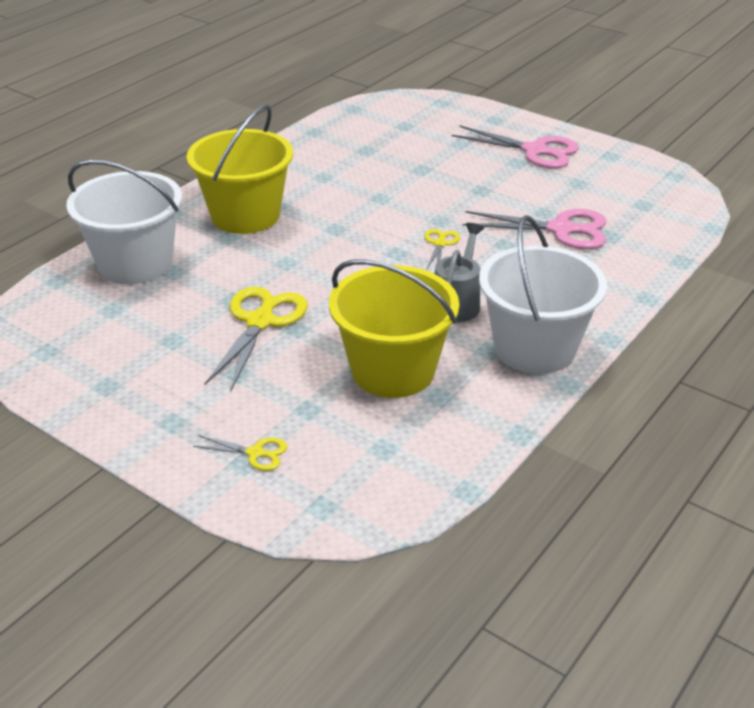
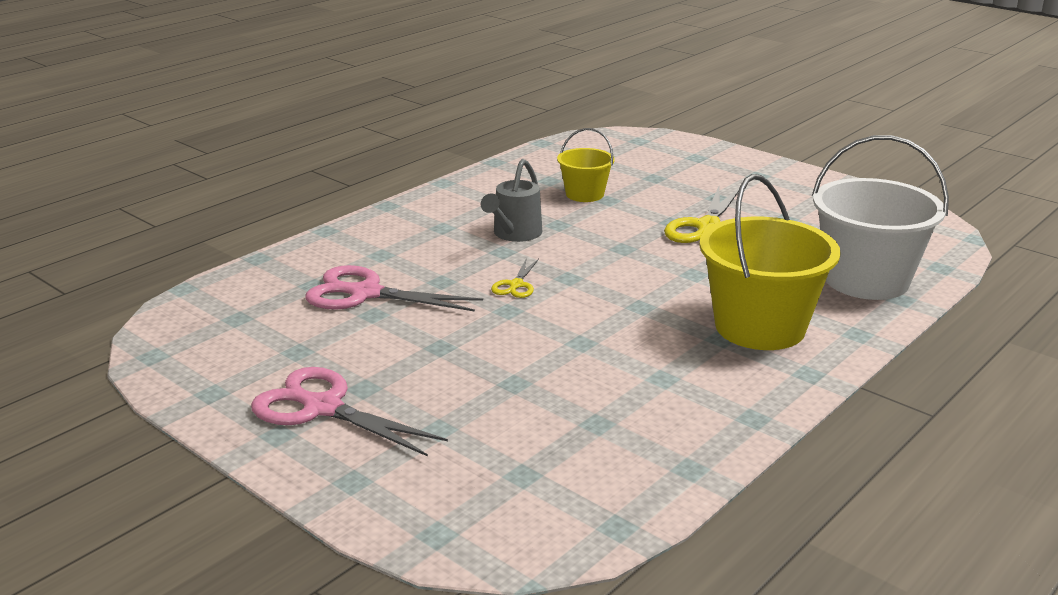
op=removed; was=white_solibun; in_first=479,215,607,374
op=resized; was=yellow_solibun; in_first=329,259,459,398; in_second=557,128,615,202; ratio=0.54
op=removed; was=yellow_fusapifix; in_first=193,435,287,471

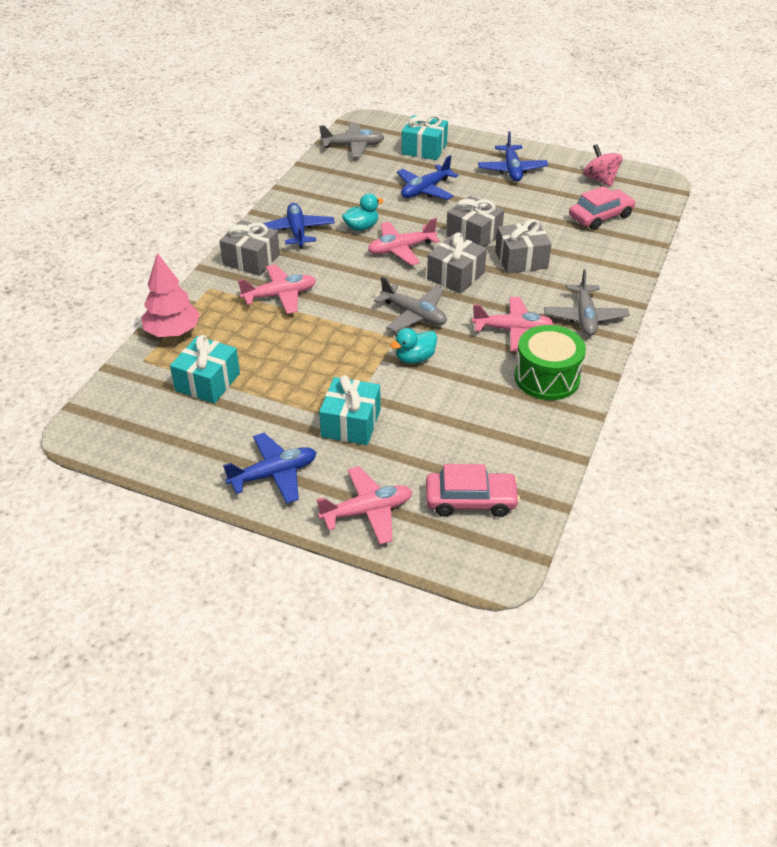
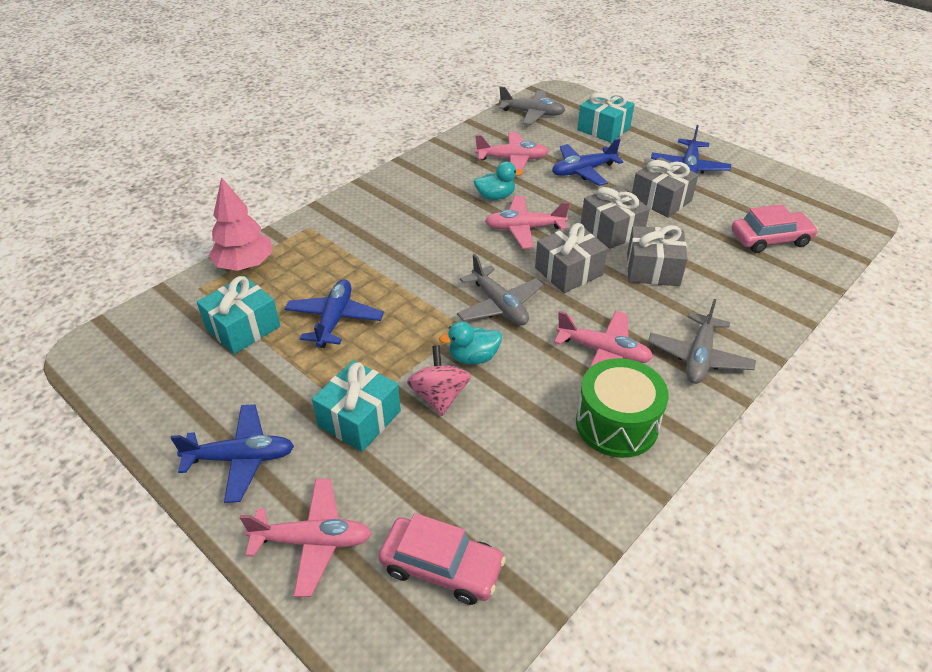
op=moved; was=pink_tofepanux; in_first=583,144,623,187; in_second=407,345,471,416
op=moved; was=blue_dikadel; in_first=263,203,335,249; in_second=285,279,384,348
op=moved; was=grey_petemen; in_first=219,220,280,276; in_second=632,157,699,218
op=moved; was=pink_dikadel; in_first=238,264,316,314; in_second=475,132,549,171

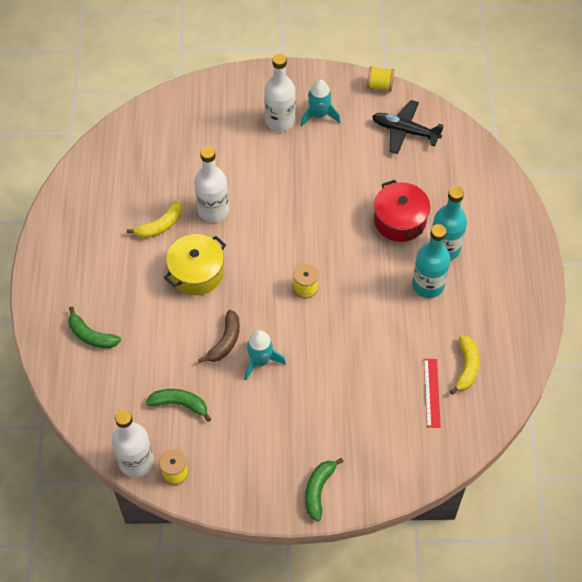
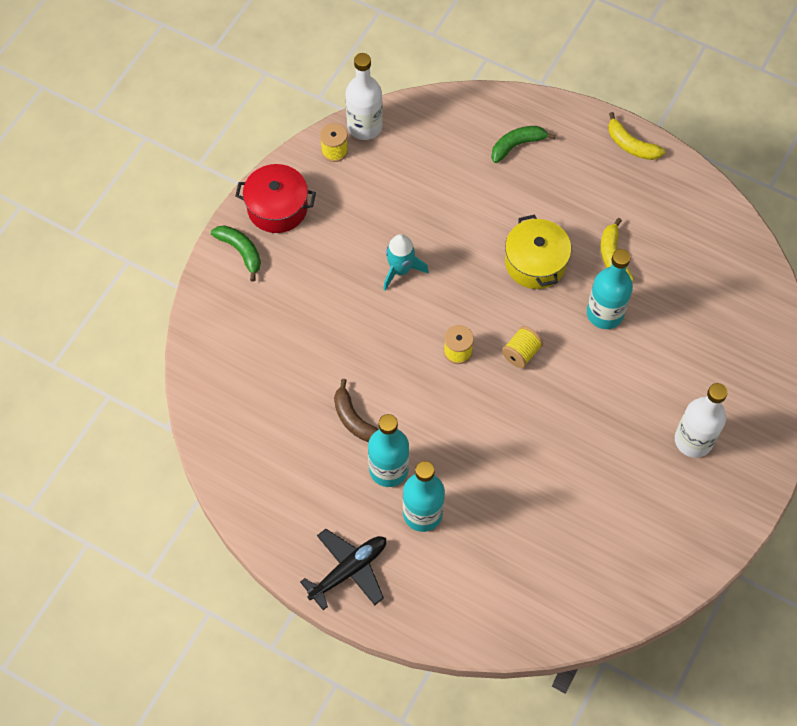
op=moved; was=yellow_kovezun; in_first=367,66,394,92; in_second=502,326,543,368
op=removed; was=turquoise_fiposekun; in_first=301,80,340,126
op=moved; was=black_dikadel; in_first=372,100,443,154; in_second=300,529,386,610
op=recoloured; was=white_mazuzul; now=turquoise_mazuzul; in_first=194,146,229,222; in_second=587,249,633,329
op=moved; was=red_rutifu; in_first=374,180,430,242; in_second=235,164,316,233
op=moved; was=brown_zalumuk; in_first=198,310,240,363; in_second=334,379,378,442
op=moved; was=yellow_zalumuk; in_first=450,335,479,395; in_second=608,112,665,160
op=removed; was=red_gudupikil; in_first=424,359,441,428
op=removed; was=green_zalumuk; in_first=146,389,211,422

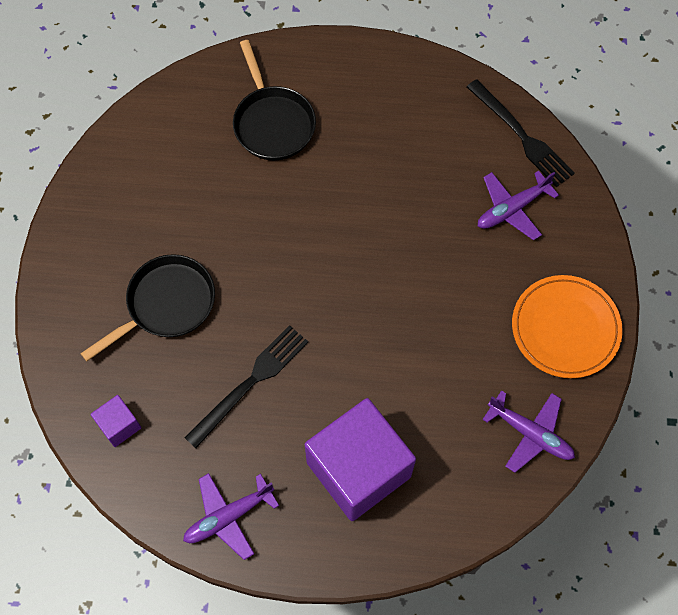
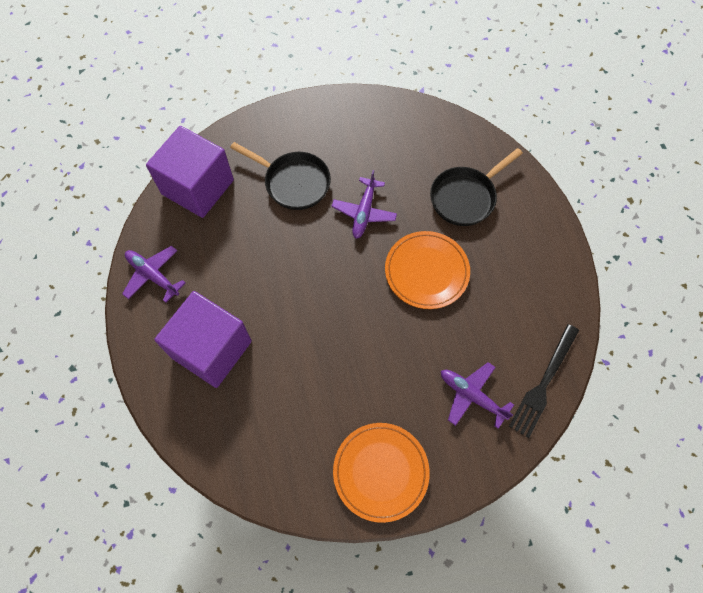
op=removed; was=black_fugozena; in_first=185,325,308,448
op=moved; was=purple_dikadel; in_first=482,390,575,473; in_second=332,170,397,239
op=resized; was=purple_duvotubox; in_first=91,395,141,447; in_second=146,126,234,218; ratio=2.3
op=added; now=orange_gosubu; in_second=385,231,470,309

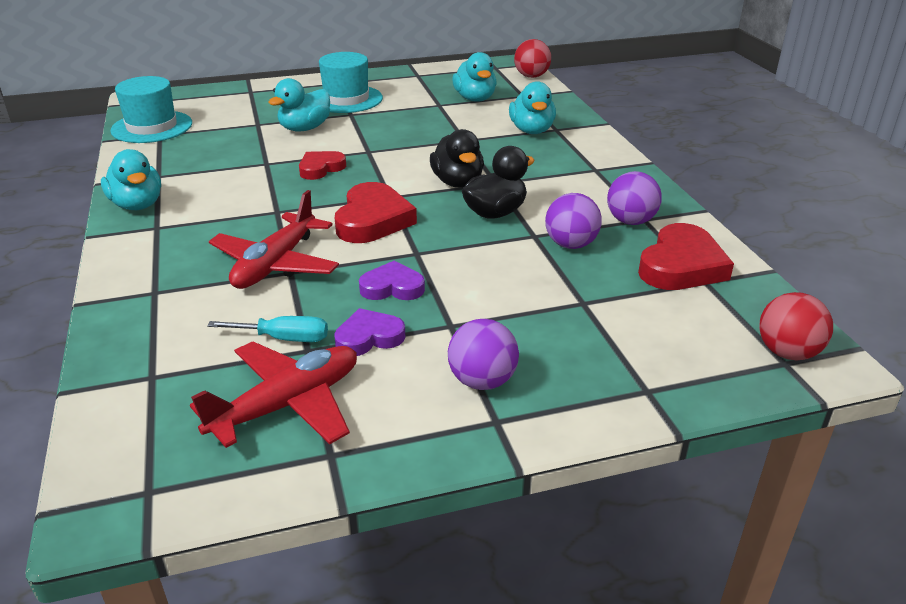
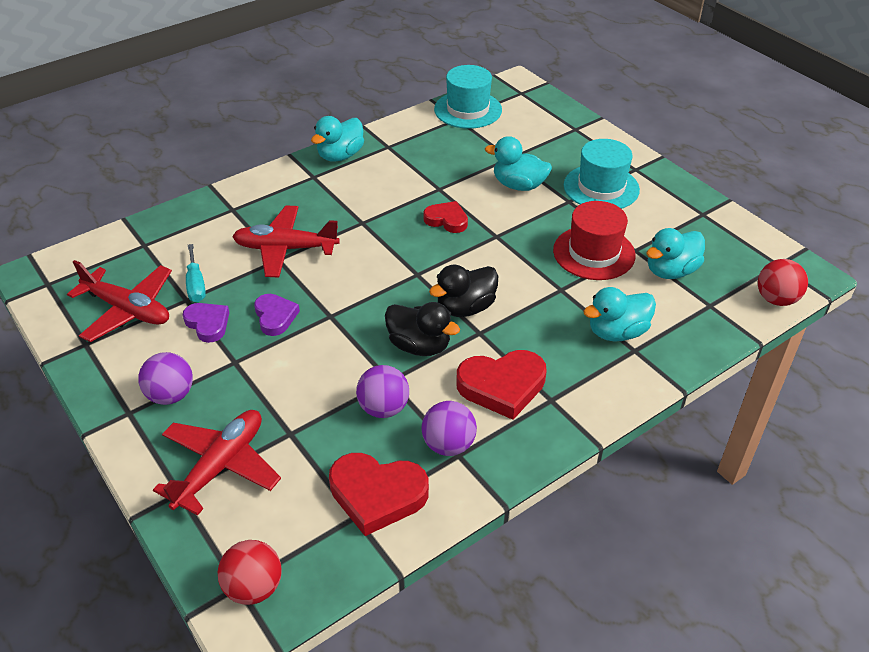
op=moved; was=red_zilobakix; in_first=335,182,417,243; in_second=456,350,547,420
op=added; now=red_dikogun; in_second=553,201,636,280
op=added; now=red_dikadel; in_second=153,410,281,516

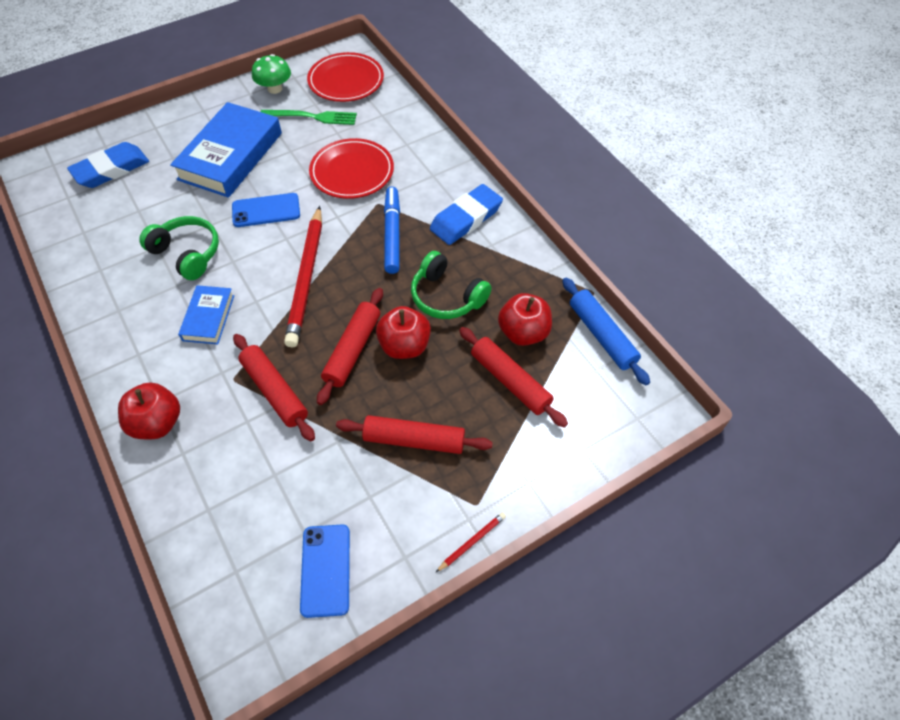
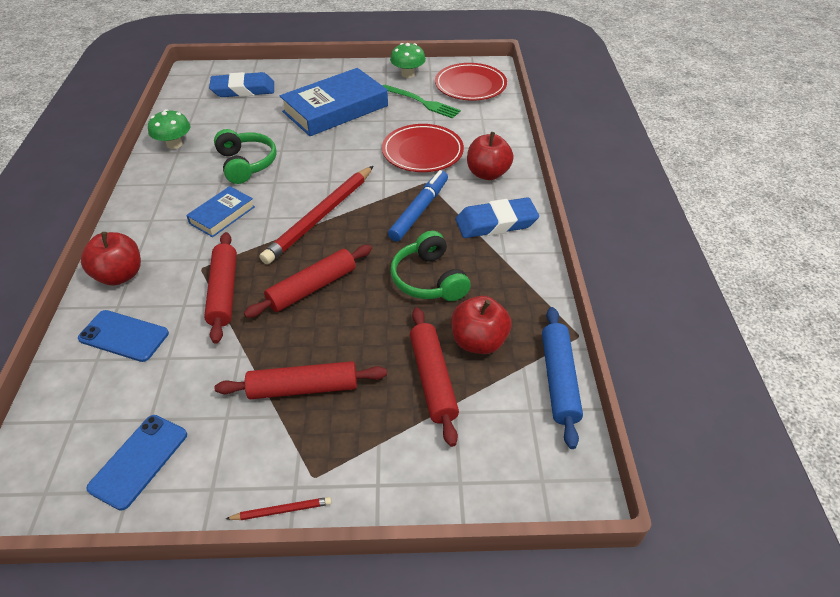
op=moved; was=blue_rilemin; in_first=232,193,300,227; in_second=78,310,169,362
op=moved; was=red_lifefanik; in_first=376,306,431,359; in_second=467,132,514,180
op=turned; was=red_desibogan; in_first=336,415,493,454; in_second=214,361,387,399; clockwise=-45
op=added; now=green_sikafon; in_second=148,109,190,149

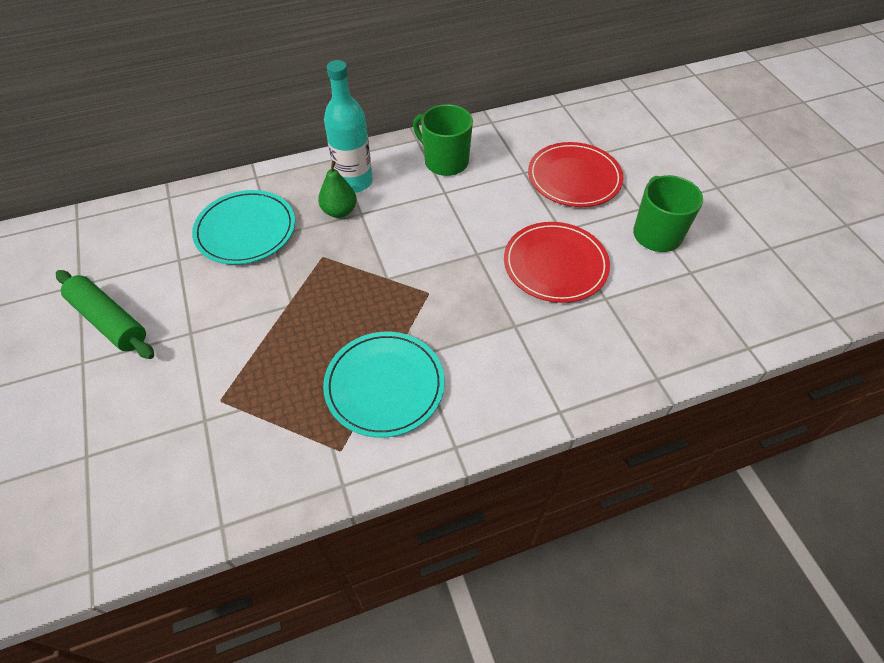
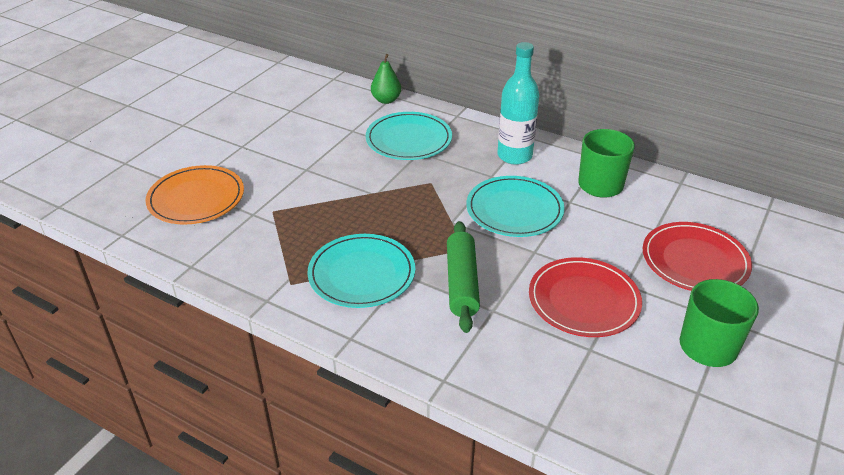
op=moved; was=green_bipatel; in_first=318,161,357,218; in_second=371,54,401,104
op=moved; was=green_desibogan; in_first=56,270,154,359; in_second=447,221,480,333
op=added; now=orange_gosubu; in_second=146,165,244,225
op=added; now=turquoise_gosubu; in_second=466,176,565,237

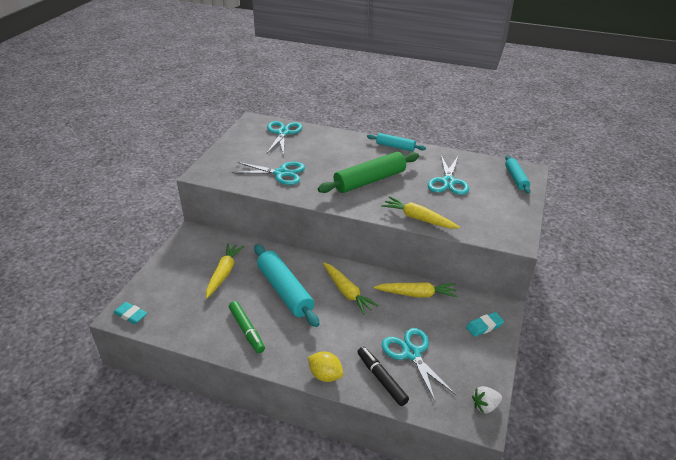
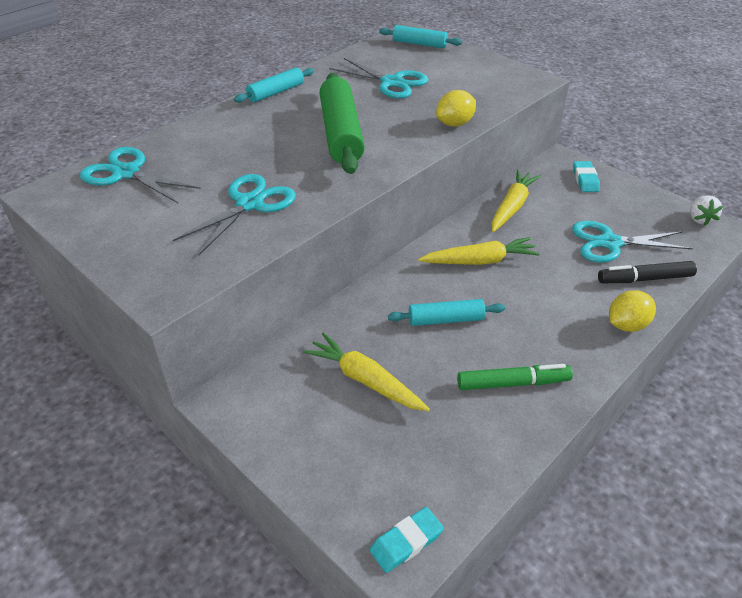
op=replaced; was=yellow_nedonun; now=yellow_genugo; in_first=381,196,460,228; in_second=436,90,476,126
op=resized; was=turquoise_desibogan; in_first=254,244,319,327; in_second=388,299,505,326; ratio=0.56

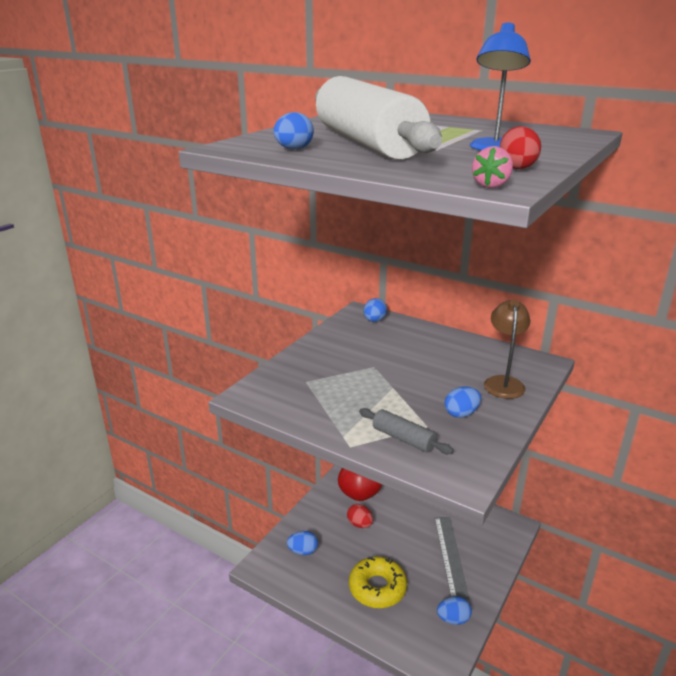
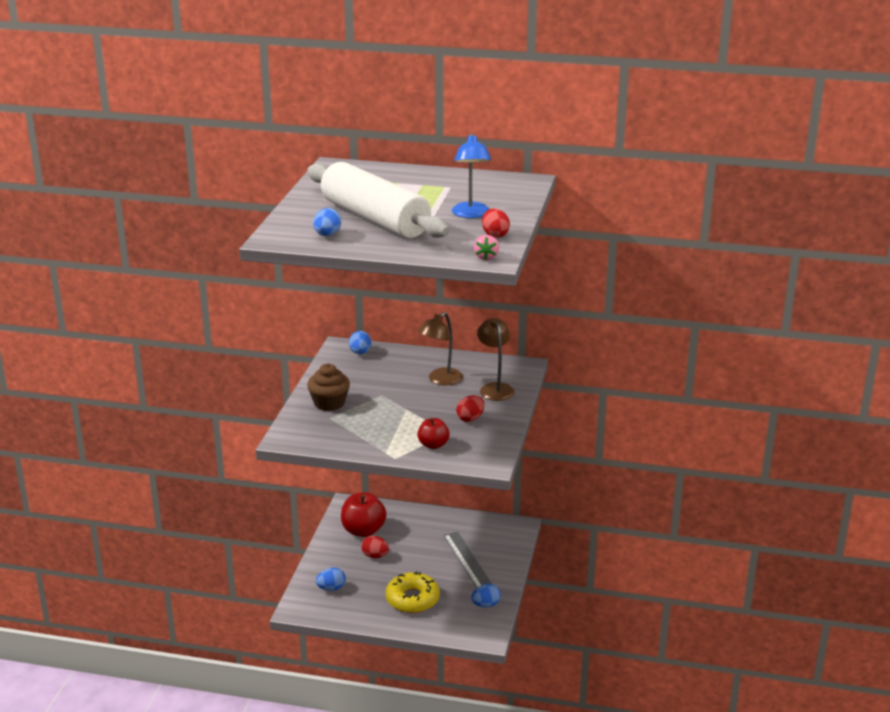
op=recoloured; was=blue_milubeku; now=red_milubeku; in_first=444,386,481,418; in_second=456,395,484,422
op=replaced; was=grey_desibogan; now=red_lifefanik; in_first=359,408,454,454; in_second=417,418,450,449
op=added; now=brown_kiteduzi; in_second=418,312,463,385
op=added; now=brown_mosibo; in_second=307,364,350,411

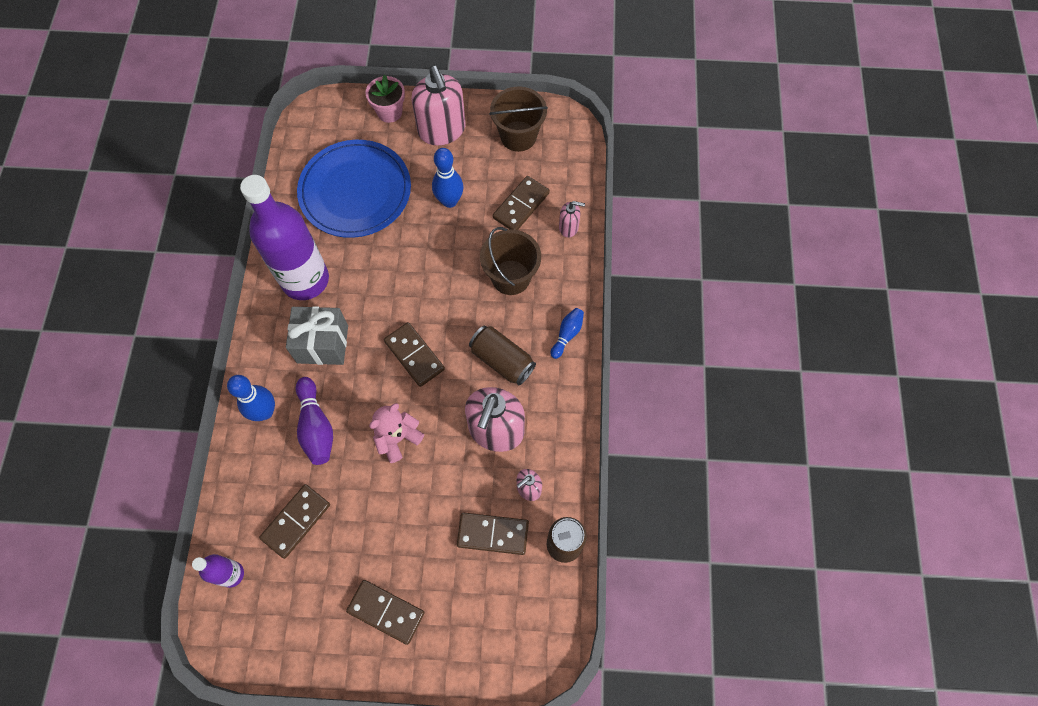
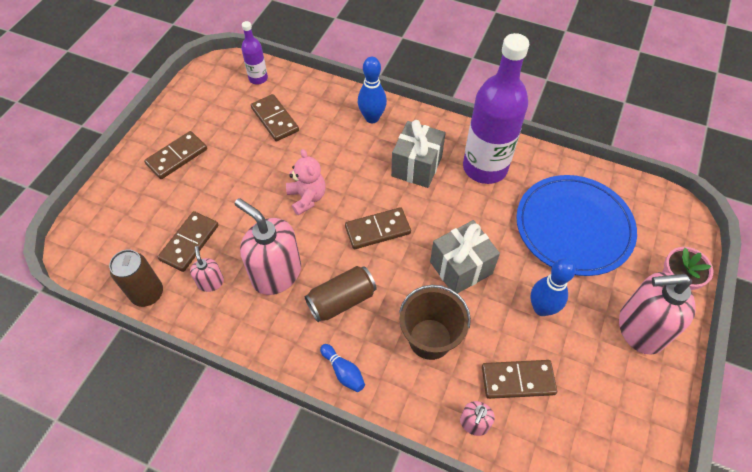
op=removed; was=brown_solibun; in_first=489,87,548,152
op=turned; was=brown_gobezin; in_first=493,176,550,230; in_second=482,360,557,399; clockwise=-60
op=removed; was=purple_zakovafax; in_first=296,377,333,465
op=added; now=grey_petemen; in_second=430,220,500,293

